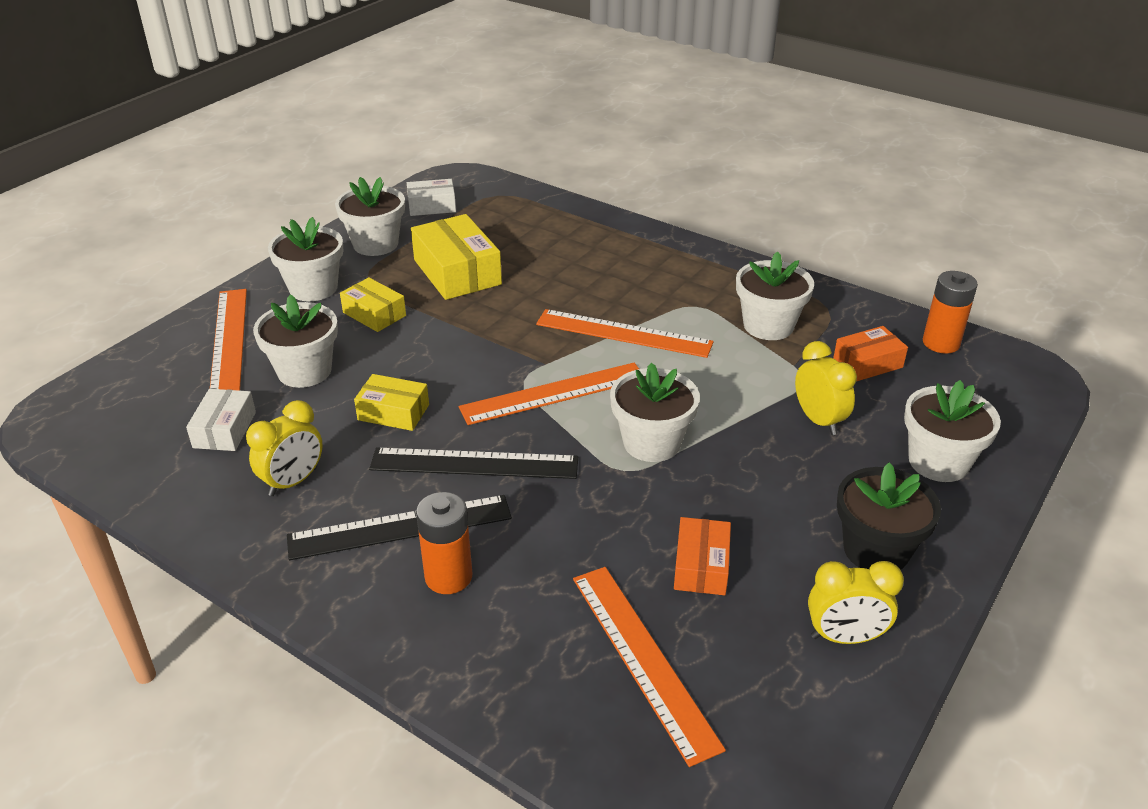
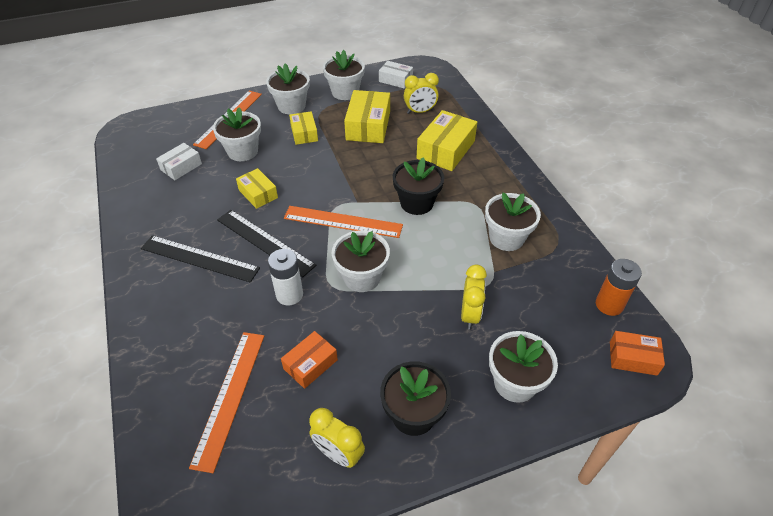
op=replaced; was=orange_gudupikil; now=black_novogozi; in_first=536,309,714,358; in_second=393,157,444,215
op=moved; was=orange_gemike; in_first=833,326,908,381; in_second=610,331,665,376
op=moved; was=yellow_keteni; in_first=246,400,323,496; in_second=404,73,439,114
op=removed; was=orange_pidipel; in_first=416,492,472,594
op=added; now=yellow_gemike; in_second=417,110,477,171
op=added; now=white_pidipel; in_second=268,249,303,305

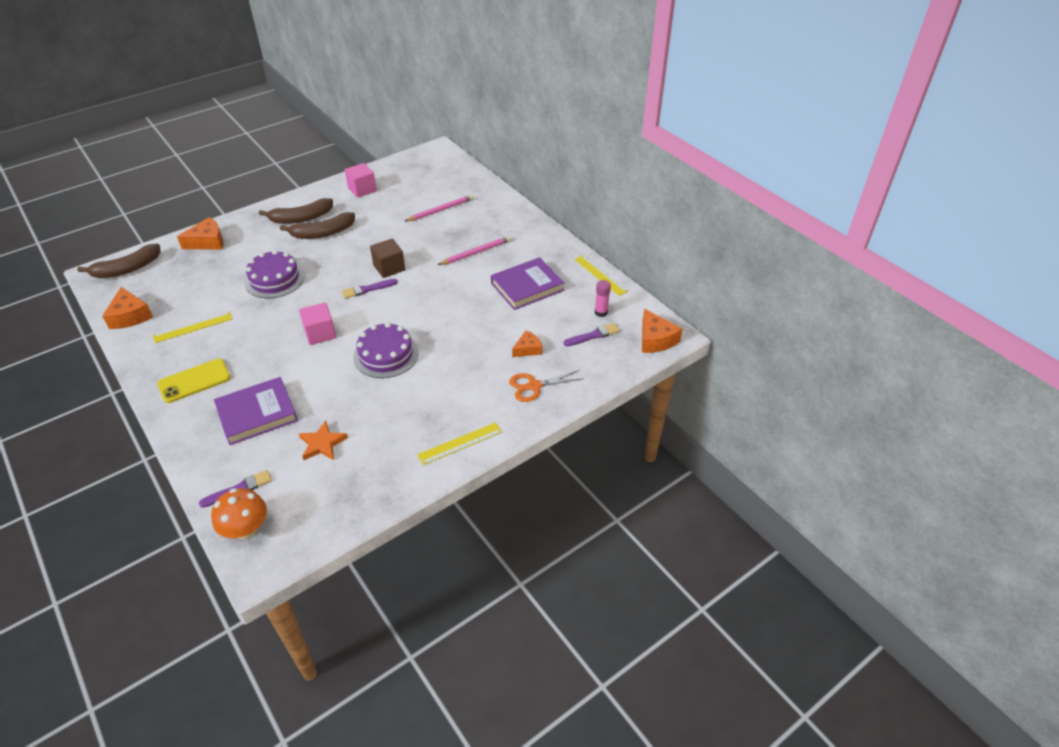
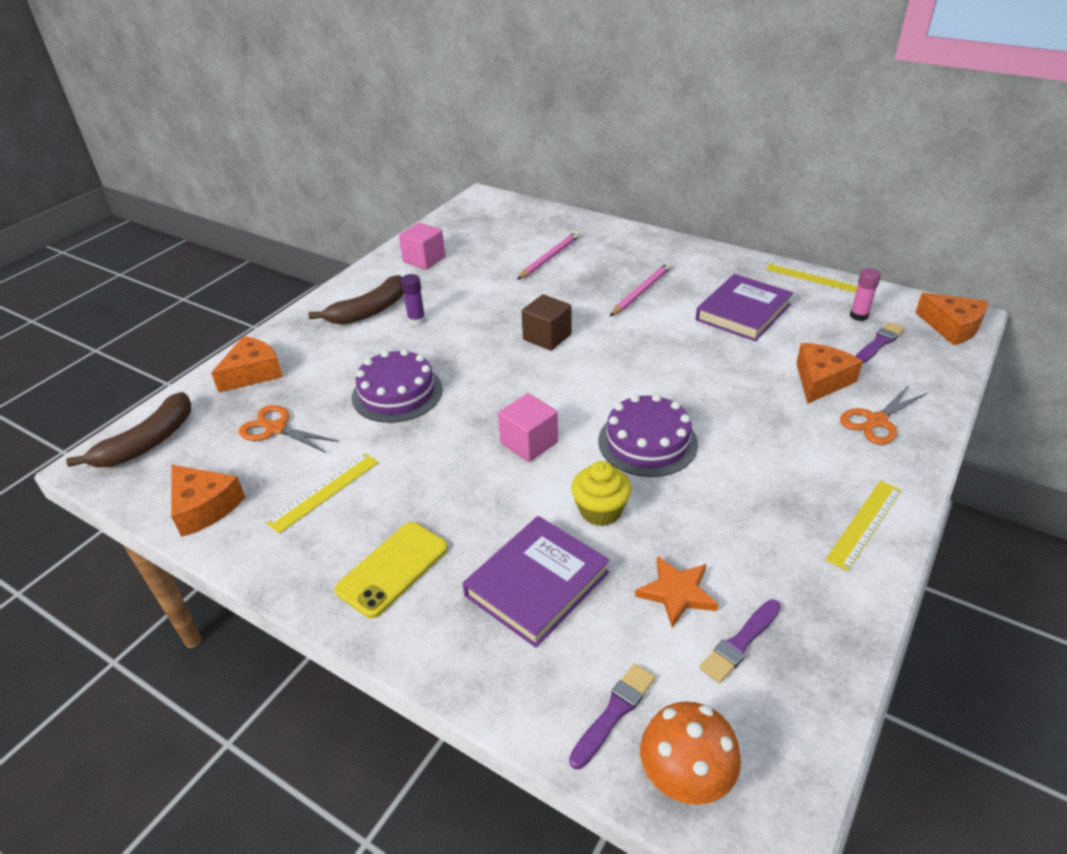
op=replaced; was=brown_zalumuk; now=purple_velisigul; in_first=280,212,355,239; in_second=401,274,425,325
op=moved; was=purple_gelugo; in_first=342,279,398,299; in_second=700,599,781,683
op=resized; was=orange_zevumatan; in_first=512,330,542,357; in_second=796,343,863,404; ratio=1.54
op=added; now=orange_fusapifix; in_second=239,405,339,453
op=added; now=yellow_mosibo; in_second=571,461,632,526

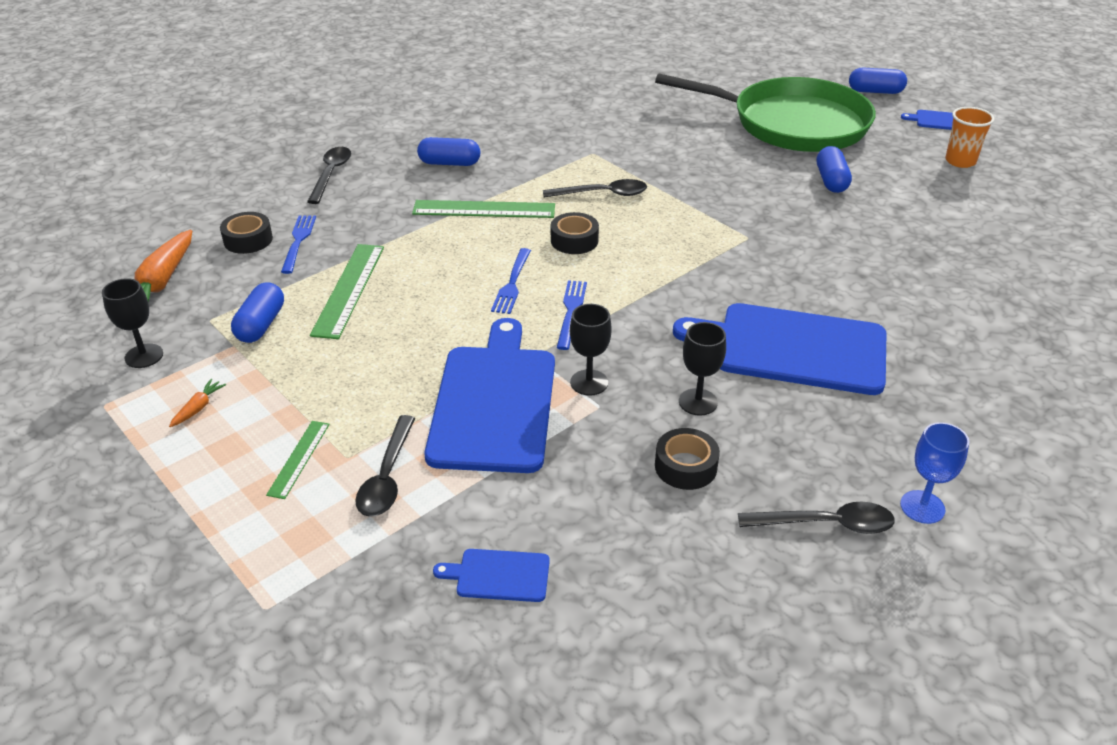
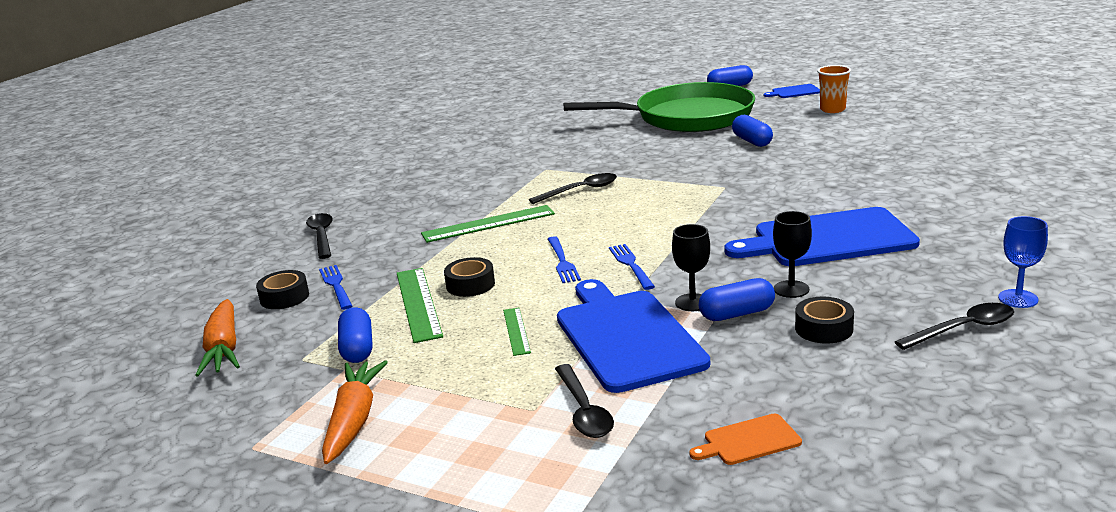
op=moved; was=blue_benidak; in_first=417,137,480,166; in_second=699,278,775,321
op=moved; was=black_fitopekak; in_first=551,212,599,254; in_second=444,257,495,297
op=removed; was=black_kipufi; in_first=102,278,163,368
op=resized; was=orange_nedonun; in_first=169,379,226,427; in_second=322,360,388,464; ratio=2.26
op=moved; was=green_gudupikil; in_first=266,421,330,499; in_second=503,308,531,356
op=recoloured; was=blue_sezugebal; now=orange_sezugebal; in_first=433,549,550,602; in_second=689,414,802,465

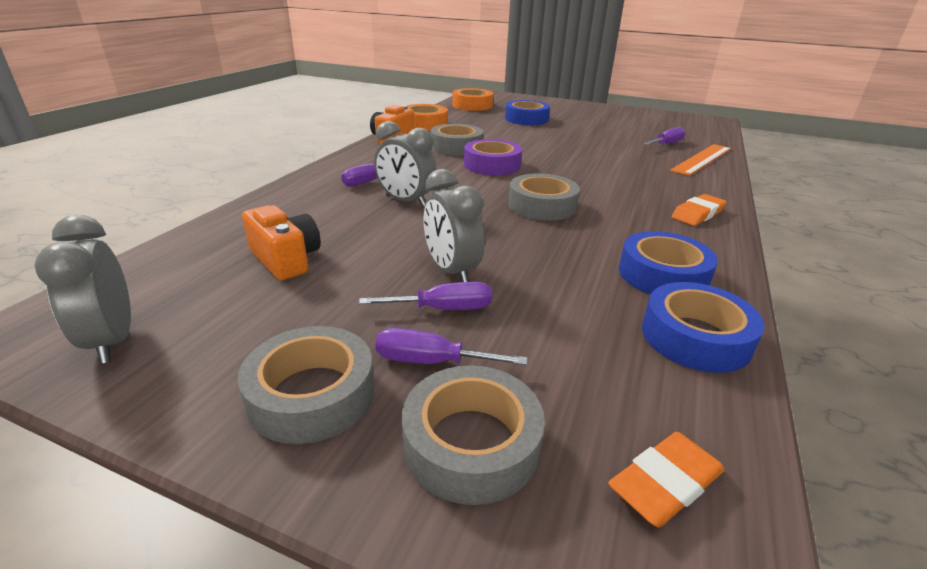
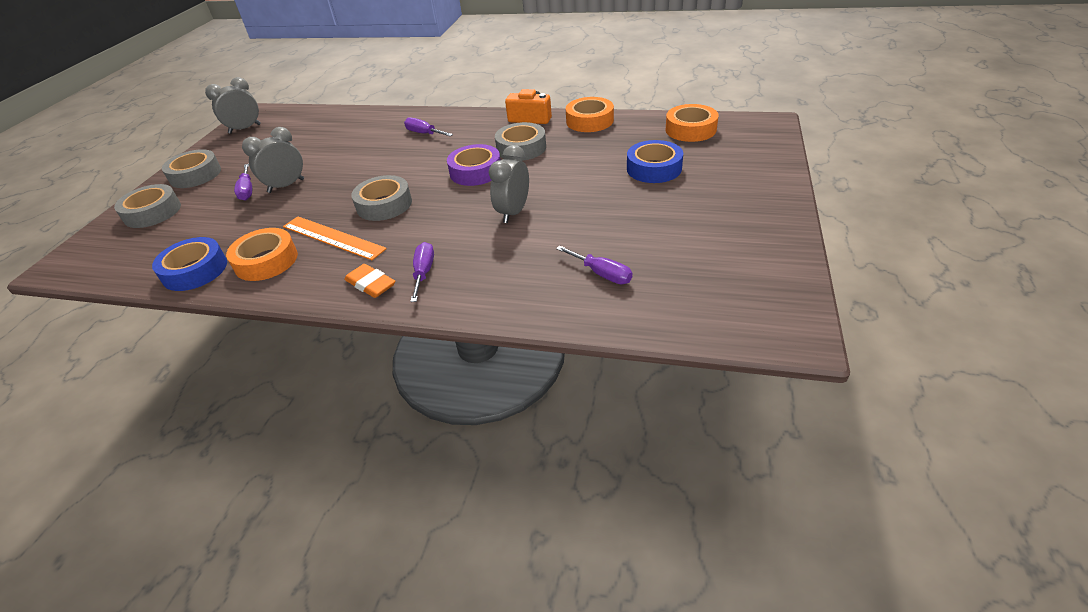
op=moved; was=grey_keteni; in_first=374,121,436,207; in_second=489,145,529,223
op=moved; was=orange_gudupikil; in_first=670,144,731,176; in_second=283,216,387,260
op=removed; was=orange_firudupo; in_first=242,205,321,280
op=recoloured; was=blue_fitopekak; now=orange_fitopekak; in_first=619,231,718,294; in_second=226,228,298,281
op=moved; was=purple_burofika; in_first=375,328,528,365; in_second=410,242,434,302
op=removed; was=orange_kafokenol; in_first=608,432,725,527

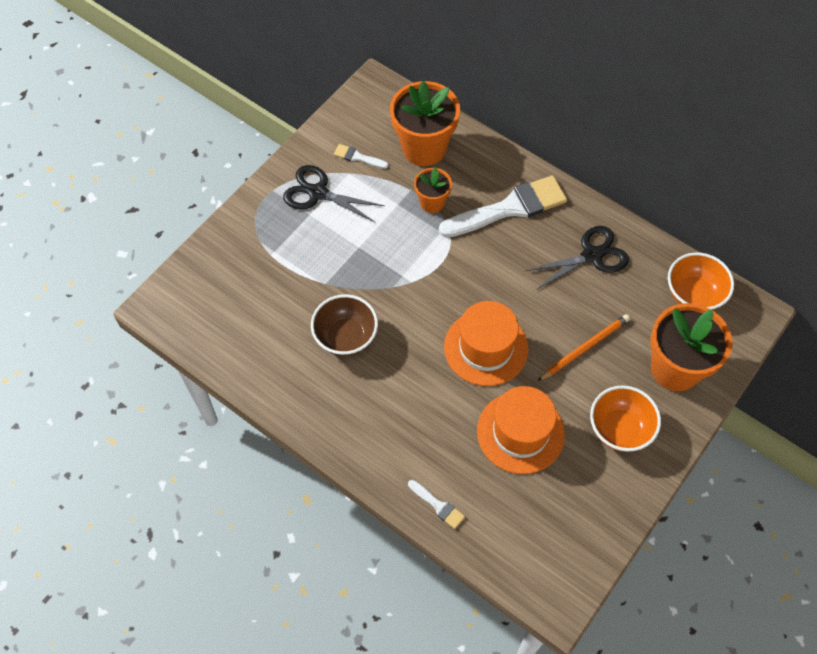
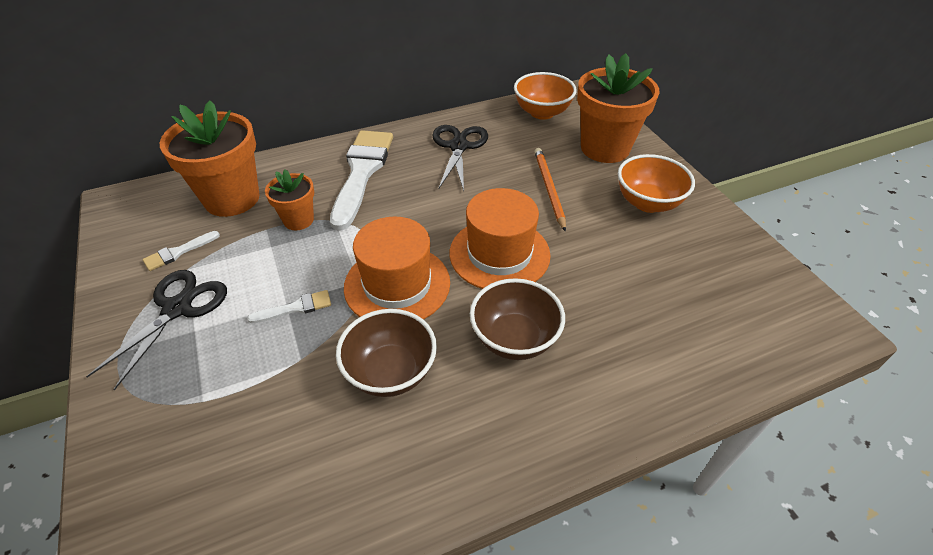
op=turned; was=black_fusapifix; in_first=283,165,385,223; in_second=86,270,227,390; clockwise=150
op=moved; was=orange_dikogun; in_first=477,386,565,474; in_second=344,216,450,320
op=moved; was=white_gelugo; in_first=408,480,465,529; in_second=247,290,331,323
op=added; now=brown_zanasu; in_second=470,278,565,360

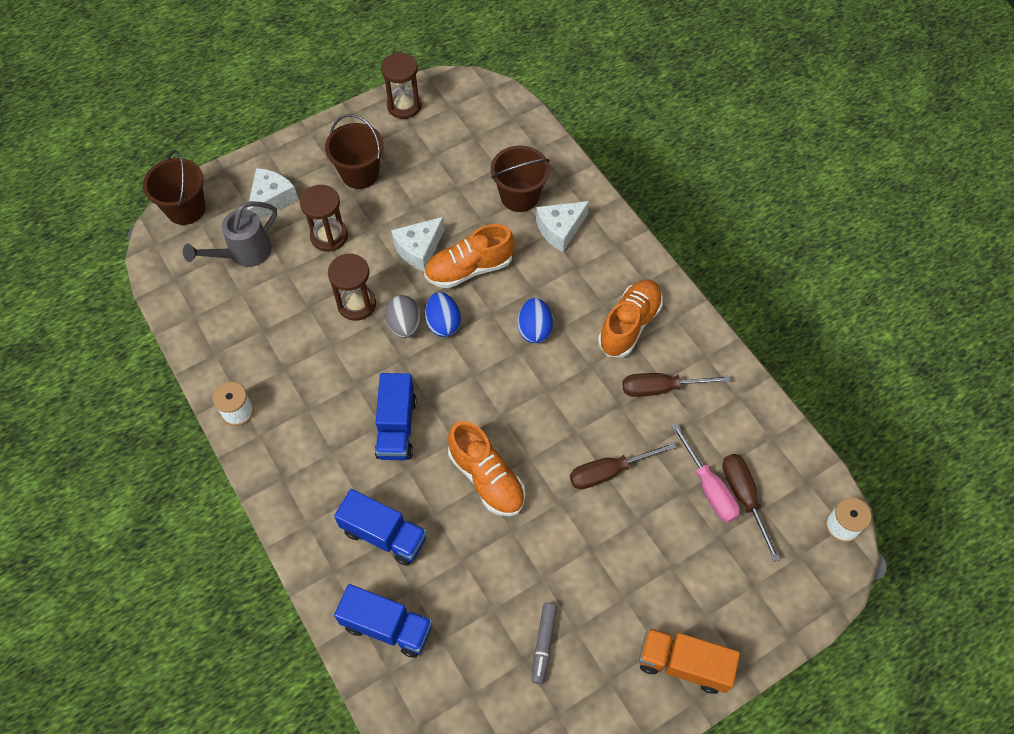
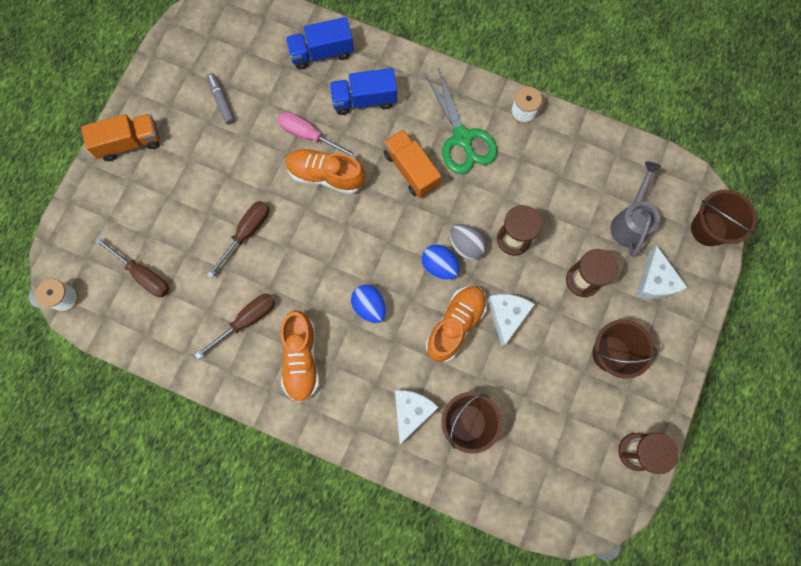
op=recoloured; was=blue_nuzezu; now=orange_nuzezu; in_first=375,373,417,460; in_second=383,129,441,198
op=moved; was=pink_burofika; in_first=671,423,740,522; in_second=278,112,358,159
op=added; now=green_fusapifix; in_second=425,68,497,174

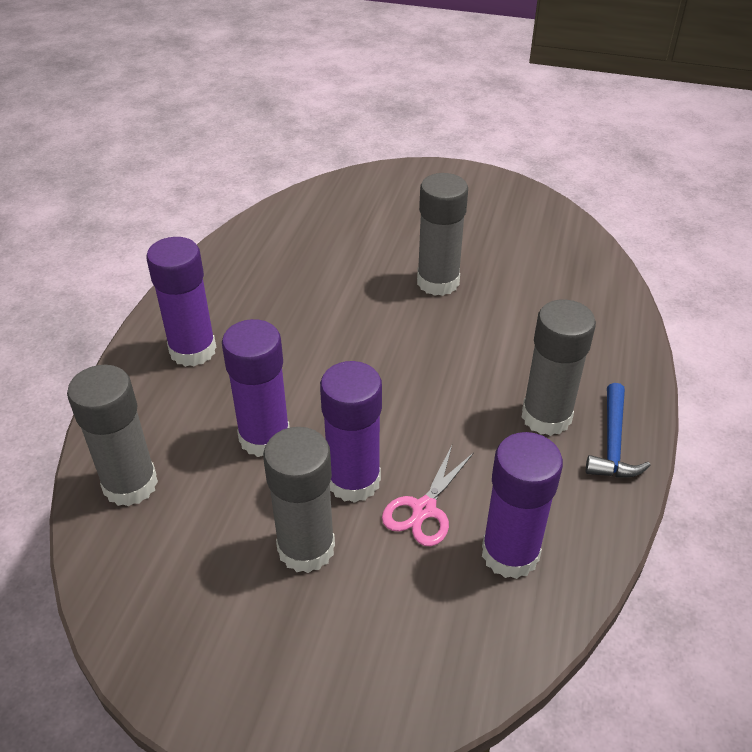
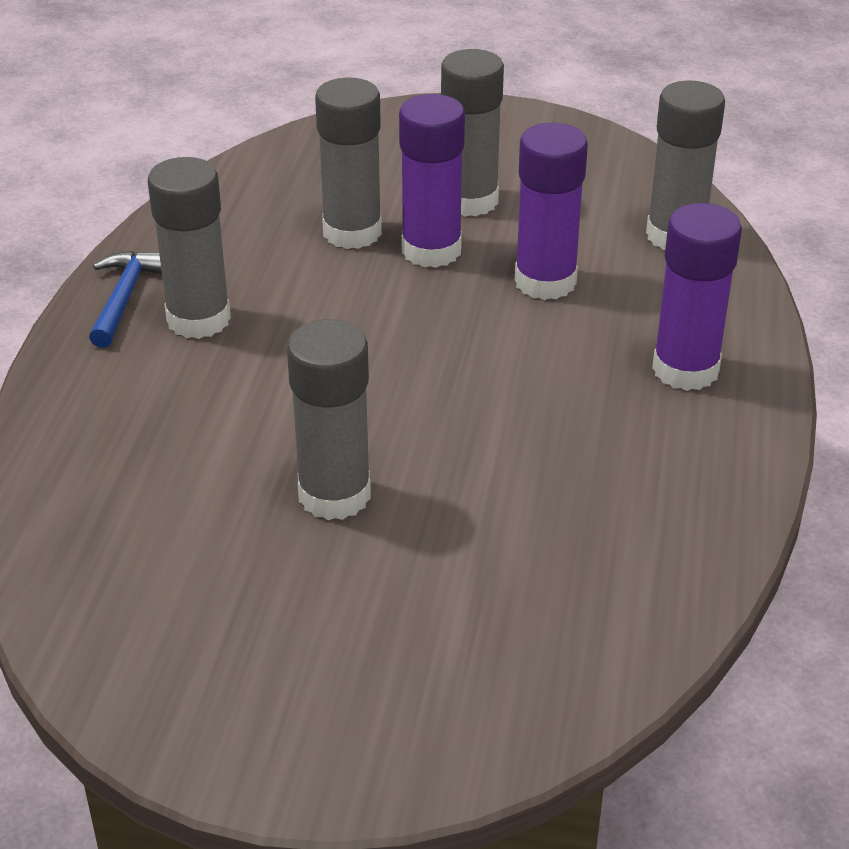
op=removed; was=purple_velisigul; in_first=482,432,563,579
op=replaced; was=pink_fusapifix; now=grey_velisigul; in_first=382,446,474,546; in_second=315,78,382,249

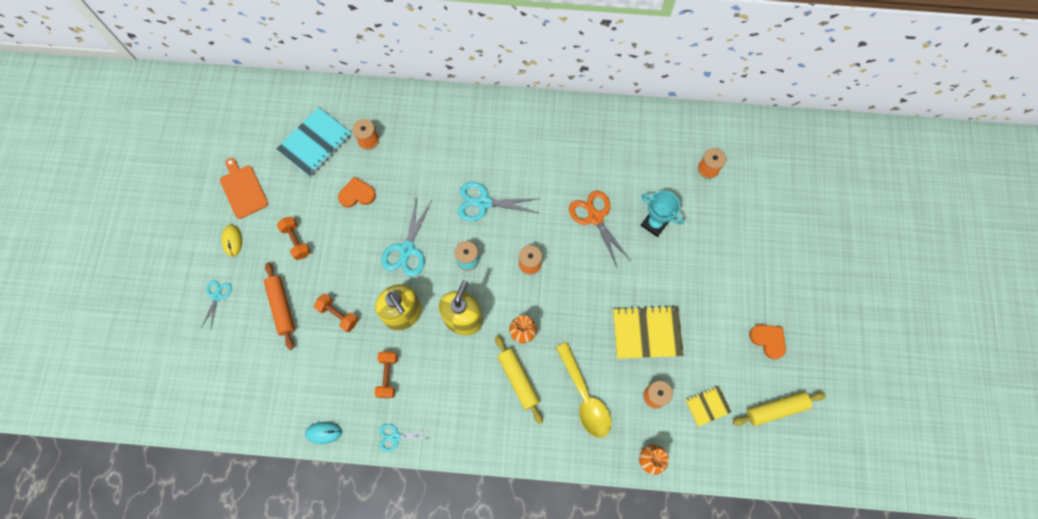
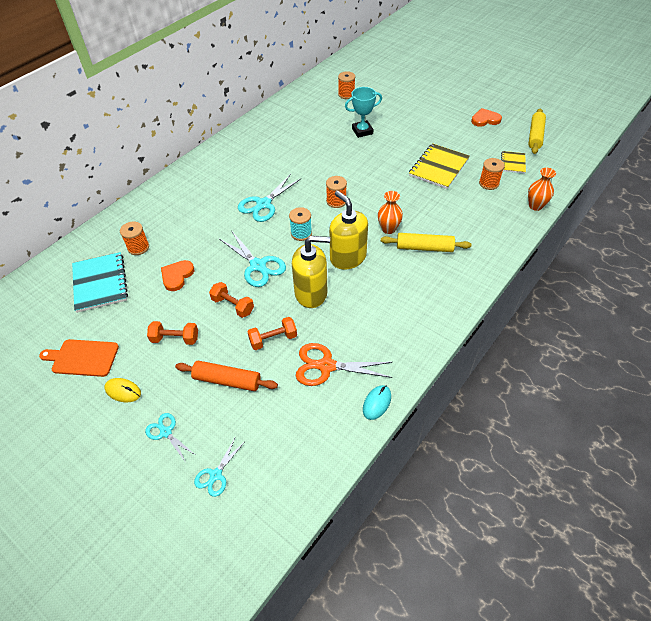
op=moved; was=orange_fusapifix; in_first=569,191,631,267; in_second=296,343,393,386
op=removed; was=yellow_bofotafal; in_first=556,342,612,438
op=moved; was=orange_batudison; in_first=374,351,398,398; in_second=209,282,254,318
op=moved; was=turquoise_fusapifix; in_first=379,424,430,452; in_second=194,438,244,497

